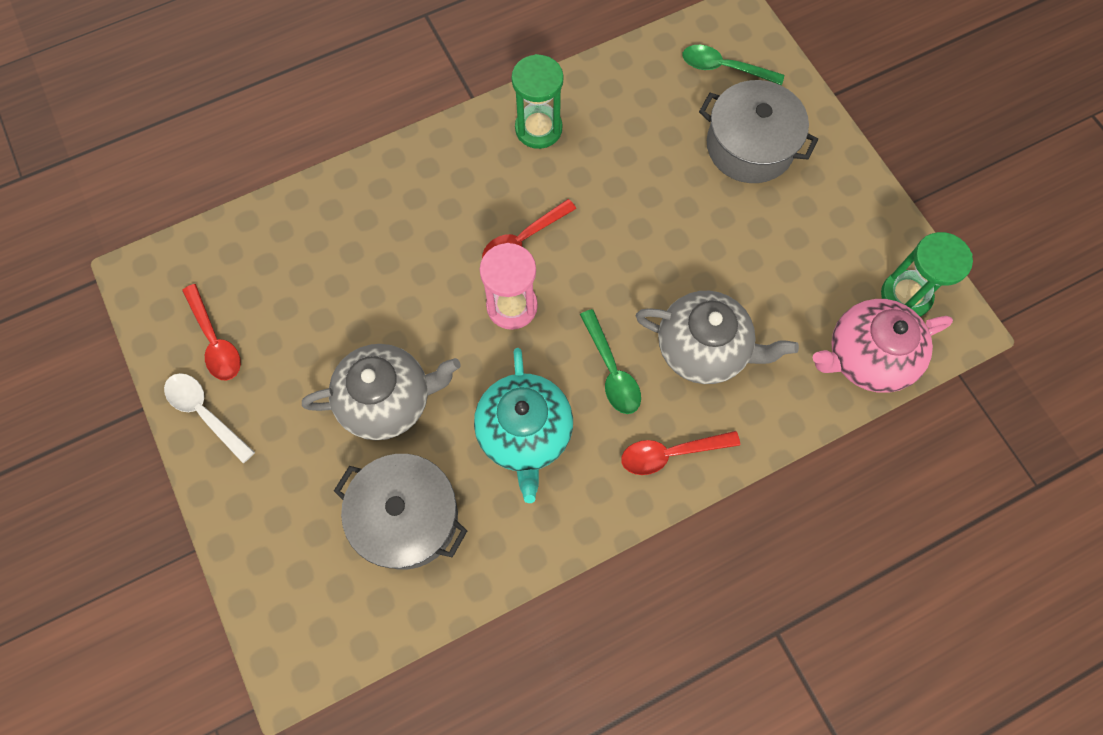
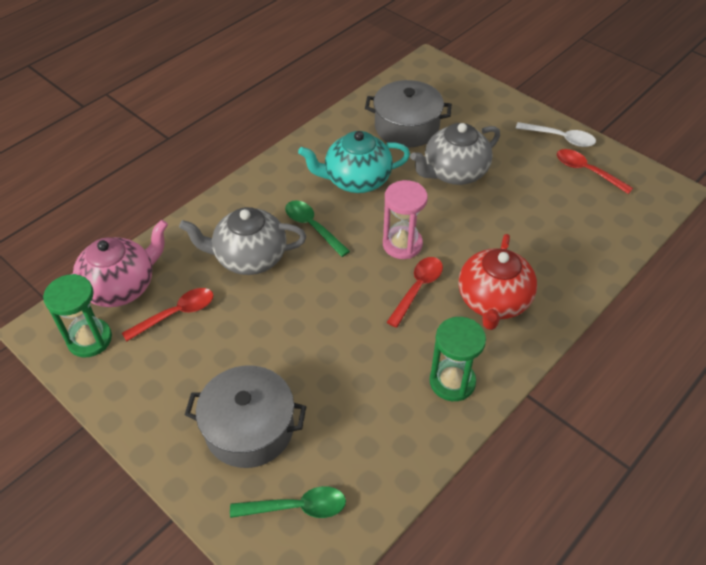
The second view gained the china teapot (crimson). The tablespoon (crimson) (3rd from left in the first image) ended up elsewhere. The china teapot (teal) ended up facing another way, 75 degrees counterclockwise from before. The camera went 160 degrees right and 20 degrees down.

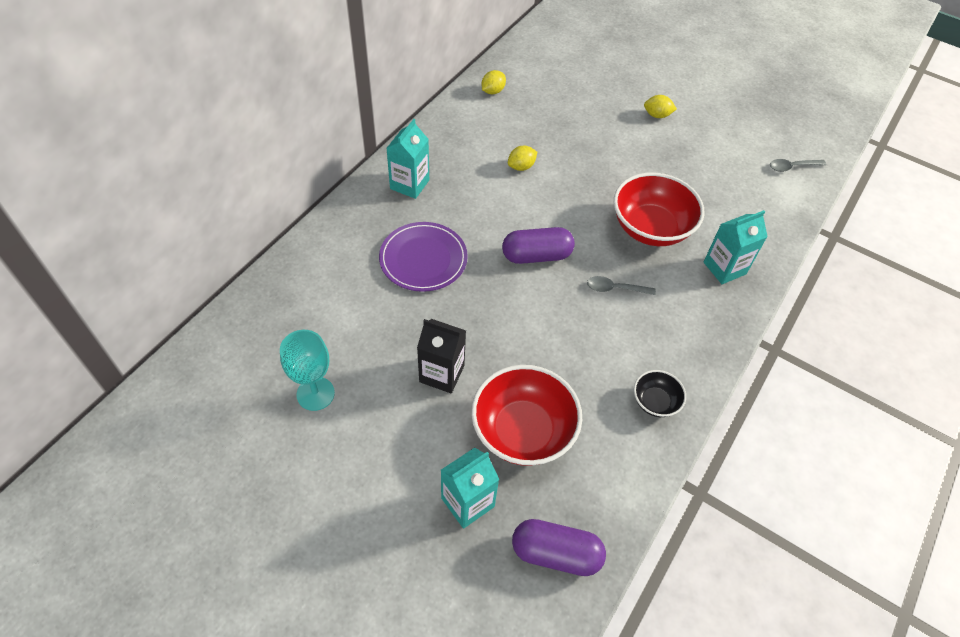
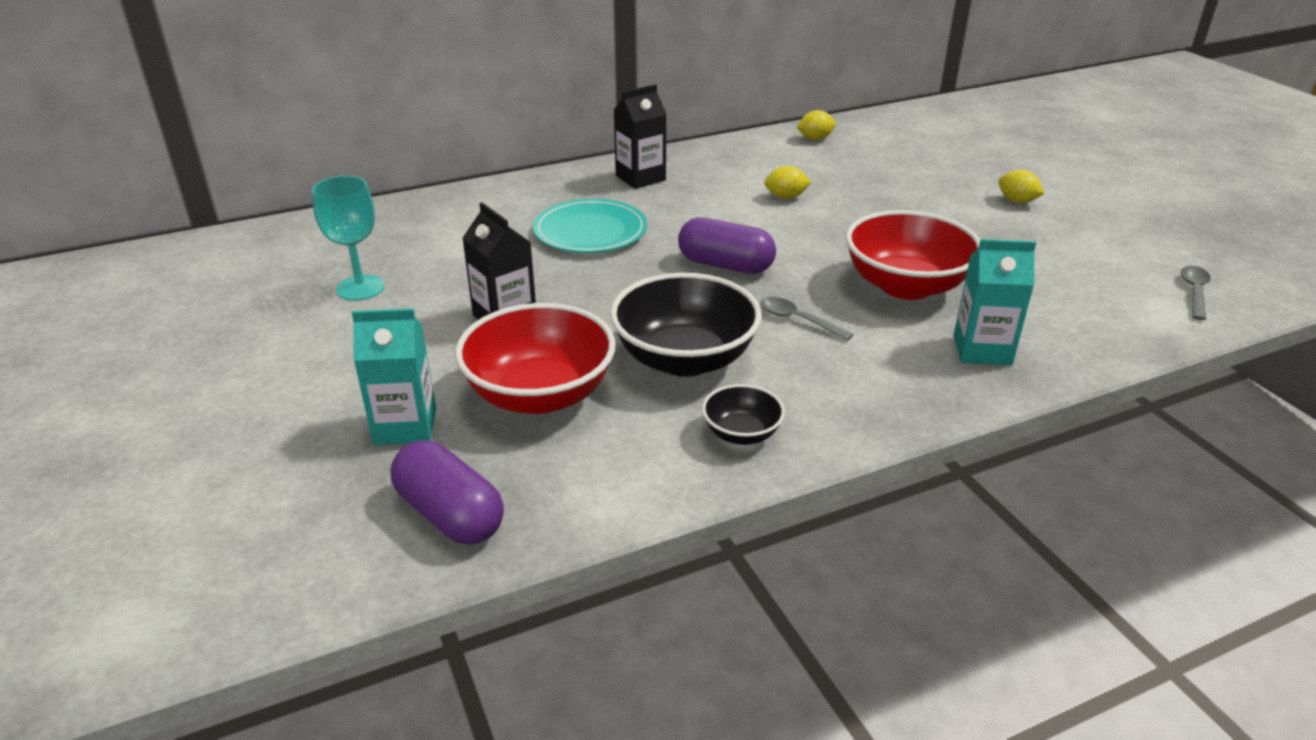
The second view gained the serving bowl (ebony) (1st from left). What was the flat dish (purple) turned into the flat dish (teal). What was the milk carton (teal) (1st from left) turned into the milk carton (ebony) (2nd from left). The tablespoon (gray) (2nd from left) ended up facing another way, 90 degrees clockwise from before. The camera went 35 degrees right and 20 degrees down.

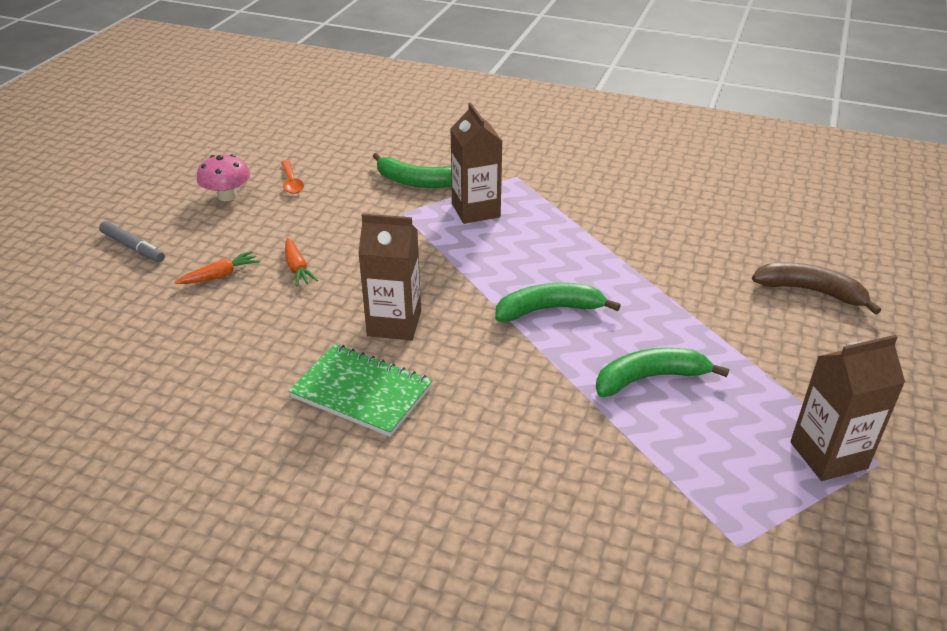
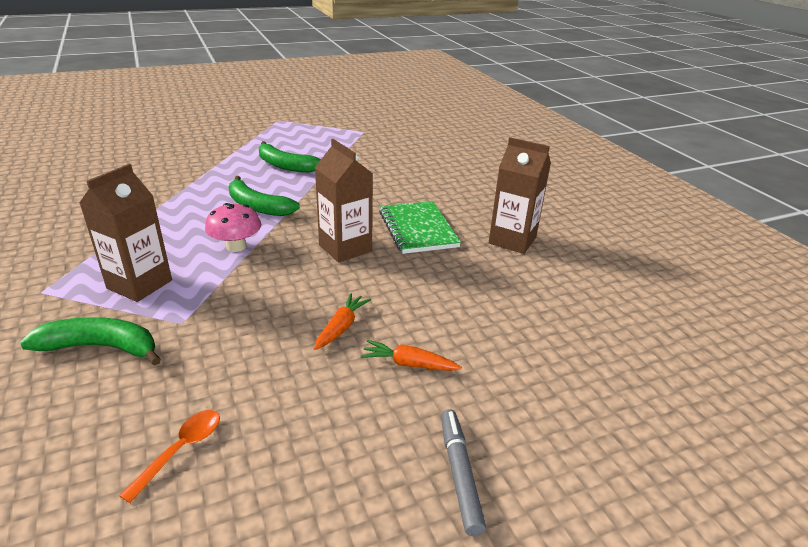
The second view lost the toy banana (dark brown). The fungus (pink) ended up elsewhere. The milk carton (dark brown) (3rd from left) ended up elsewhere. The toy banana (leaf-green) (1st from left) ended up facing another way, 60 degrees counterclockwise from before. The camera went 135 degrees left and 5 degrees down.

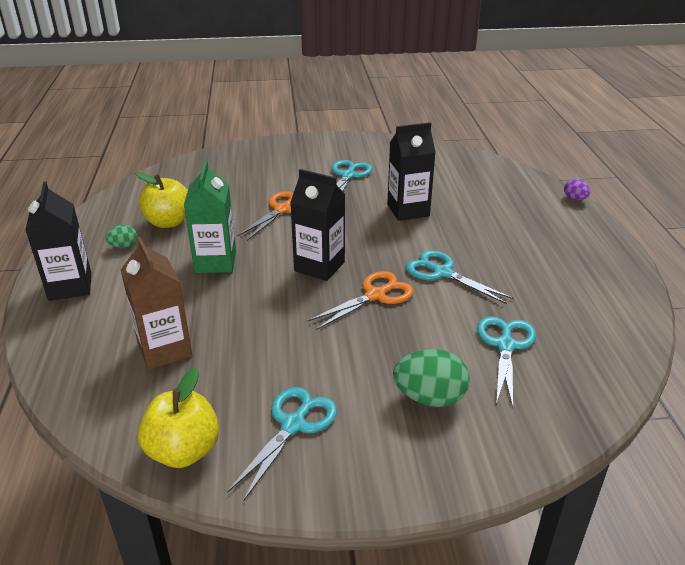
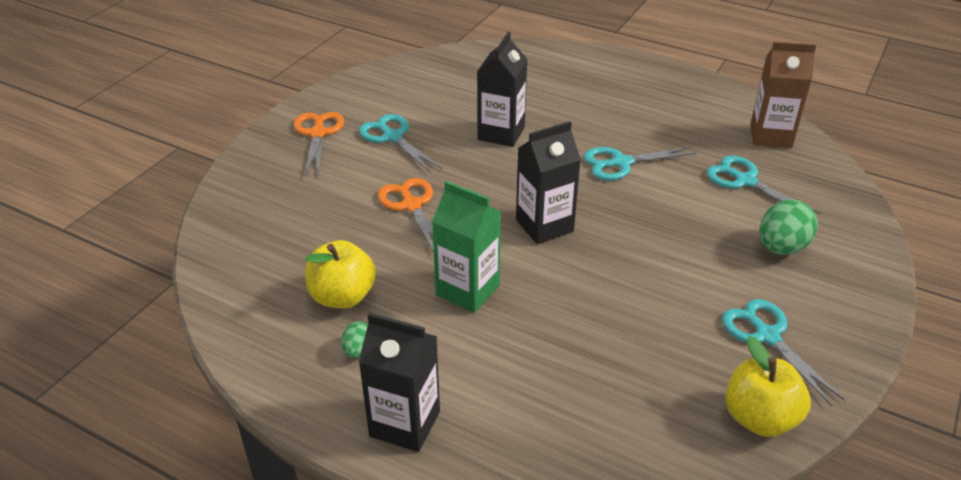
The second view lost the egg (purple). The milk carton (dark brown) ended up elsewhere. The scissors (orange-coloured) (2nd from left in the first image) ended up elsewhere. The camera went 55 degrees left and 5 degrees up.

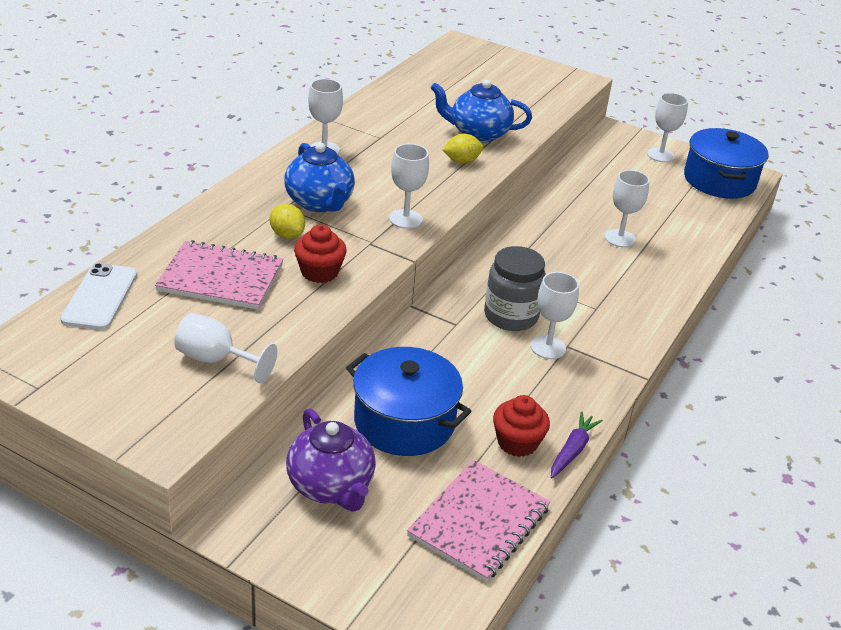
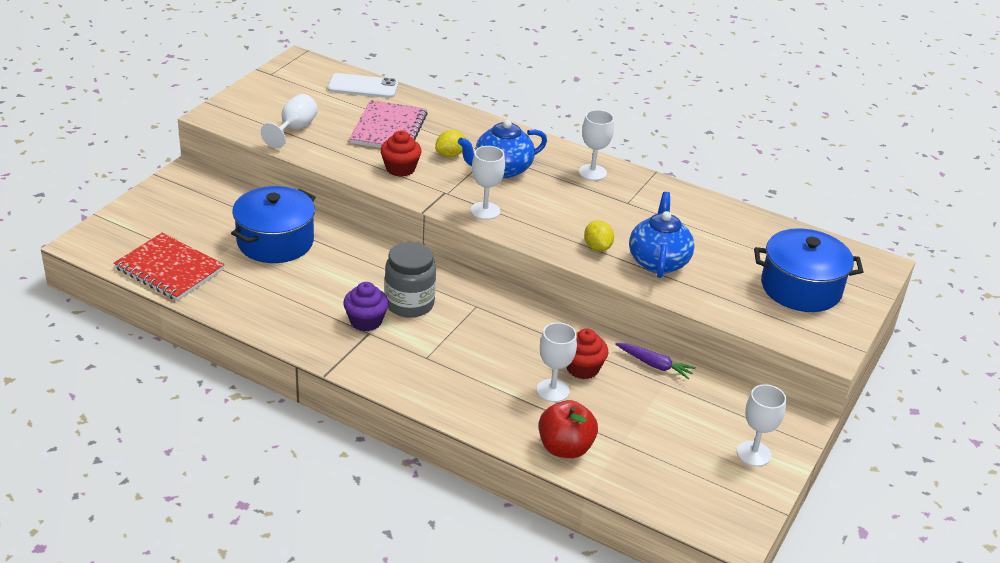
The second view lost the china teapot (purple). The second view gained the apple fruit (crimson). The cupcake (crimson) (2nd from left) ended up elsewhere. The toy carrot (purple) ended up elsewhere. The pot (royal blue) (2nd from left) ended up elsewhere. Where the wine glass (pure white) (4th from left) stood, the cupcake (purple) came to stand. What was the notebook (pink) (2nd from left) turned into the notebook (crimson). The camera went 90 degrees right and 0 degrees up.

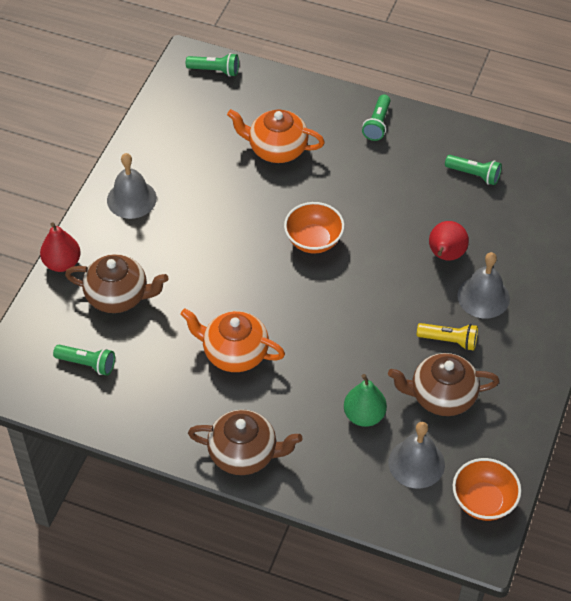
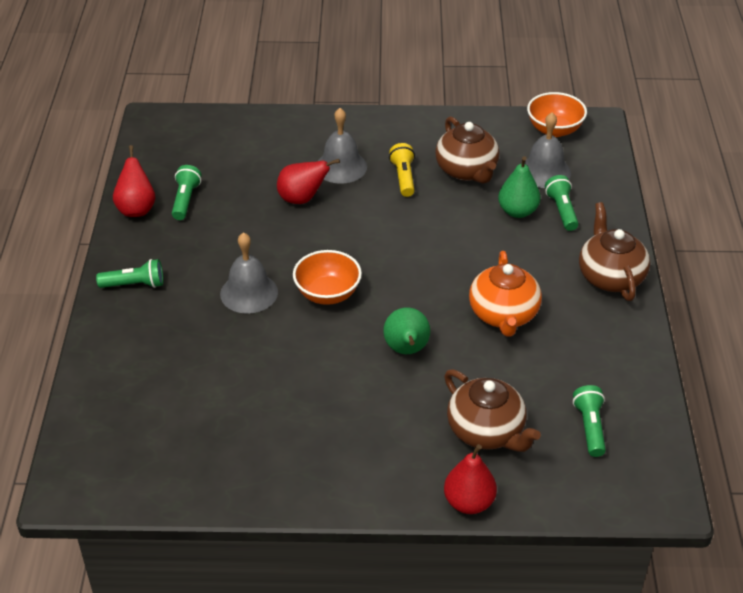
The second view lost the china teapot (orange-coloured) (2nd from left). The second view gained the pear fruit (crimson) (1st from left). The second view gained the pear fruit (leaf-green) (1st from left). The bell (gray) (1st from left) ended up elsewhere. The torch (leaf-green) (2nd from left in the first image) ended up elsewhere. The china teapot (dark brown) (1st from left in the first image) ended up facing another way, 150 degrees clockwise from before. The camera went 110 degrees left and 10 degrees down.

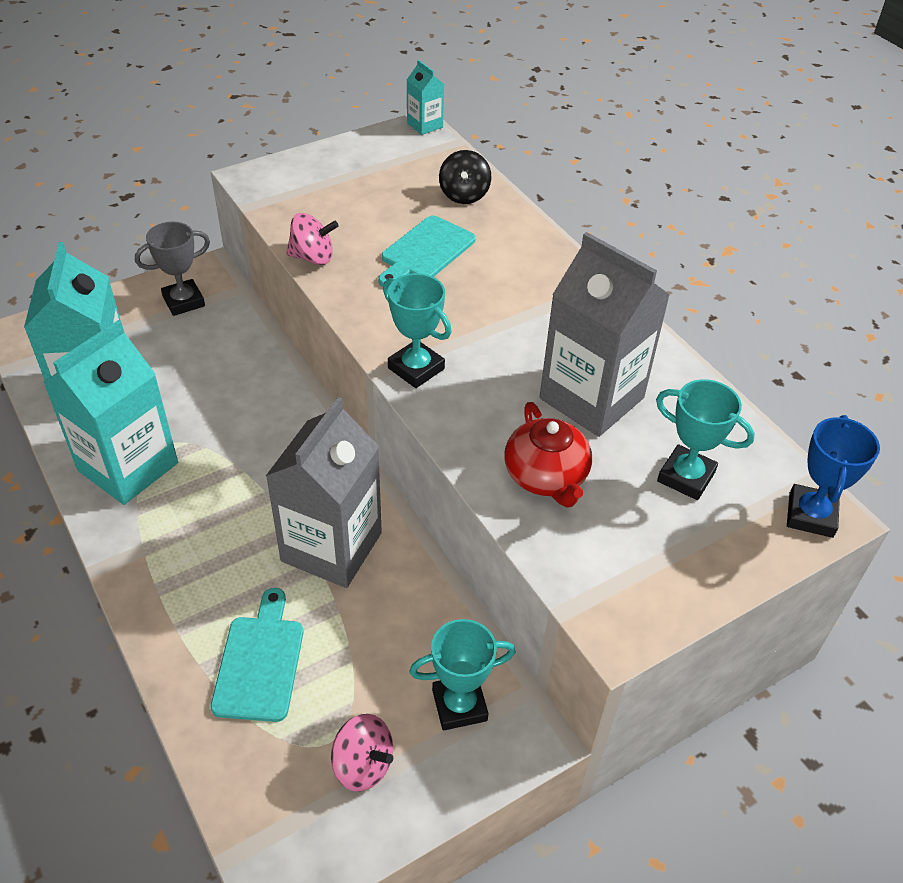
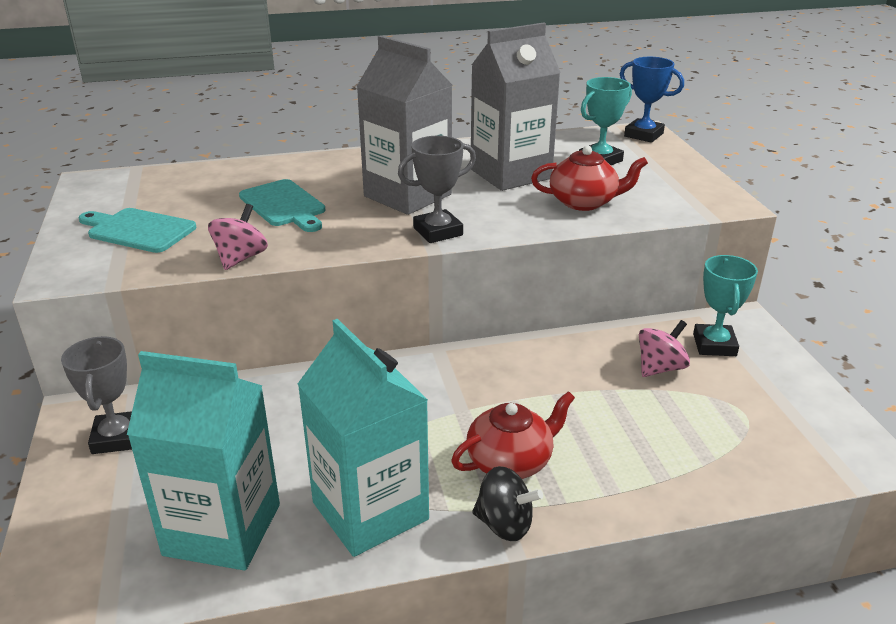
The second view lost the milk carton (teal) (3rd from left). The second view gained the china teapot (crimson) (1st from left). The chopping board (teal) (1st from left) ended up elsewhere. The milk carton (gray) (1st from left) ended up elsewhere. The whirligig (pink) (2nd from left) ended up elsewhere. The whirligig (ebony) ended up elsewhere. What was the trophy (teal) (1st from left) turned into the trophy (gray) (2nd from left). The camera went 70 degrees left and 15 degrees down.

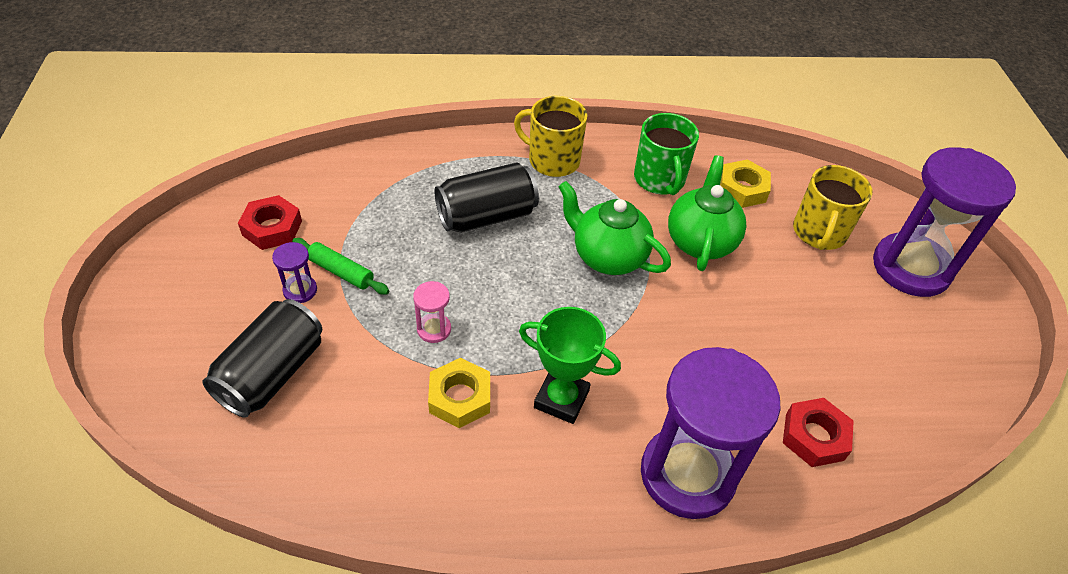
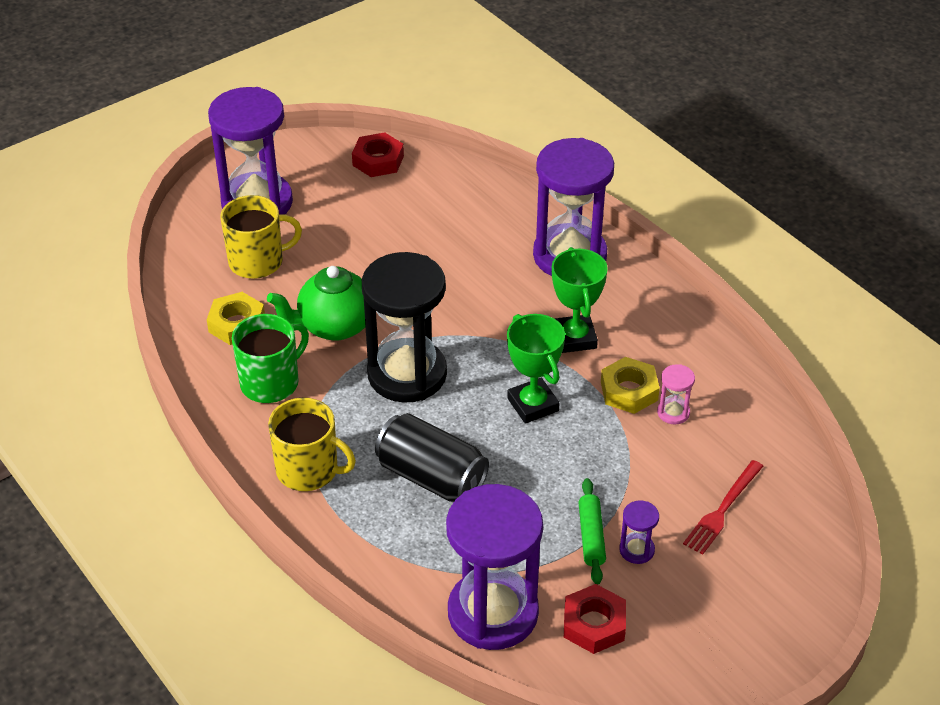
The second view gained the hourglass (purple) (2nd from left). The second view gained the trophy (leaf-green) (1st from left). The hourglass (pink) ended up elsewhere. The nut (crimson) (2nd from left in the first image) ended up elsewhere. Where the can (ebony) (1st from left) stood, the dinner fork (crimson) came to stand. Where the china teapot (leaf-green) (1st from left) stood, the hourglass (ebony) came to stand. The mug (yellow) (1st from left in the first image) ended up facing another way, 60 degrees counterclockwise from before. The camera went 120 degrees left and 5 degrees down.

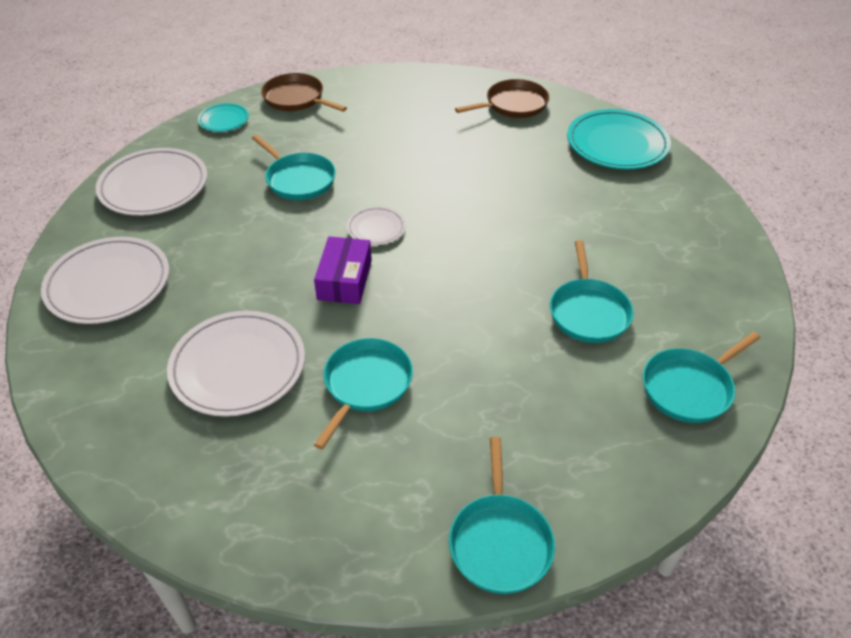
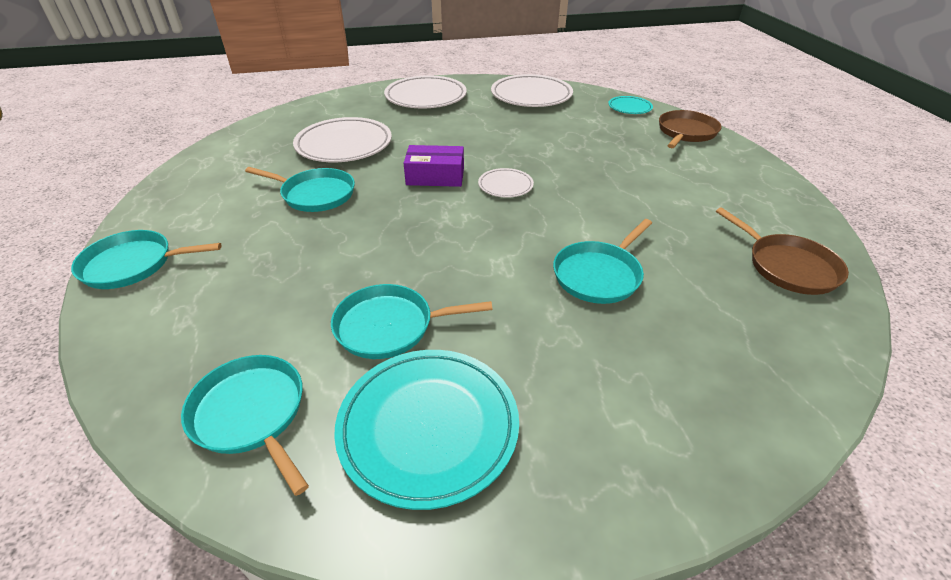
The skillet (teal) (1st from left in the first image) ended up elsewhere. The flat dish (teal) (2nd from left in the first image) ended up elsewhere. The camera went 85 degrees right and 5 degrees down.

